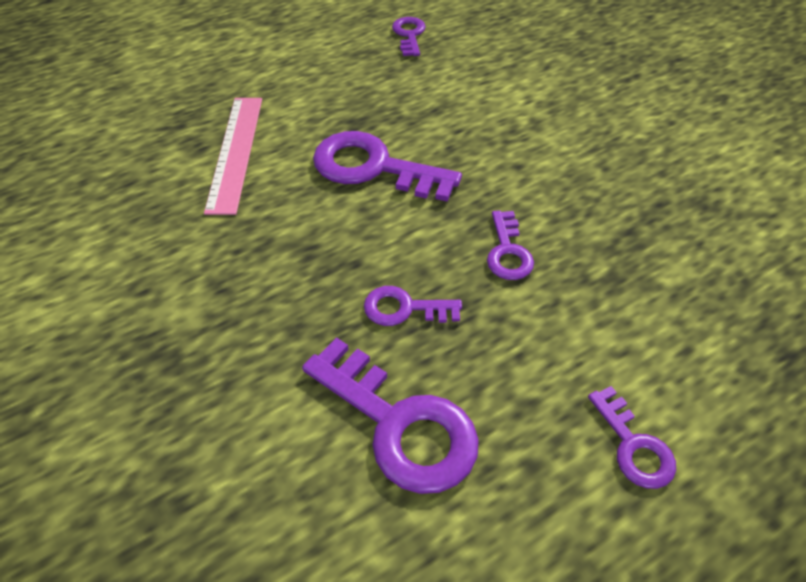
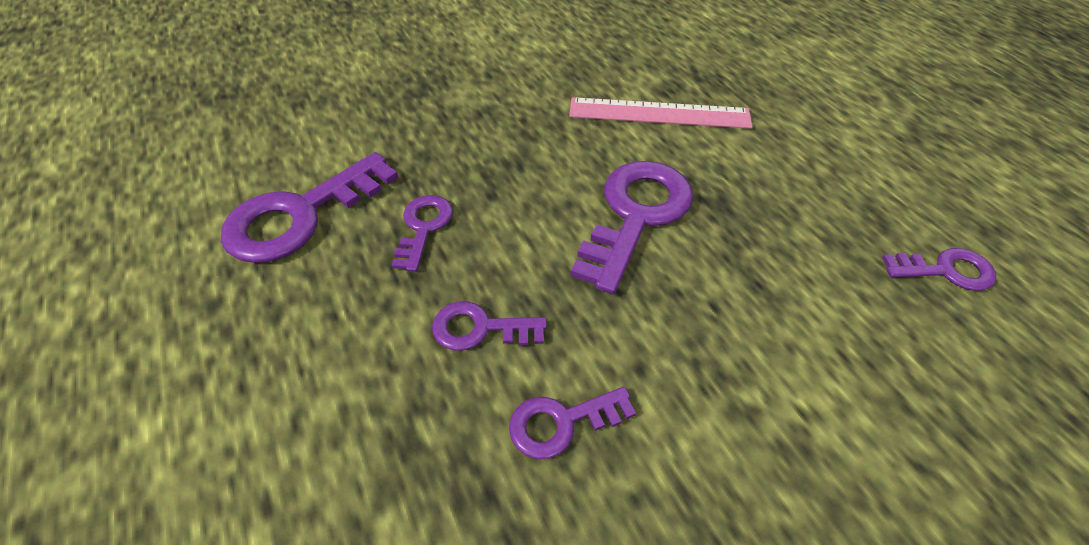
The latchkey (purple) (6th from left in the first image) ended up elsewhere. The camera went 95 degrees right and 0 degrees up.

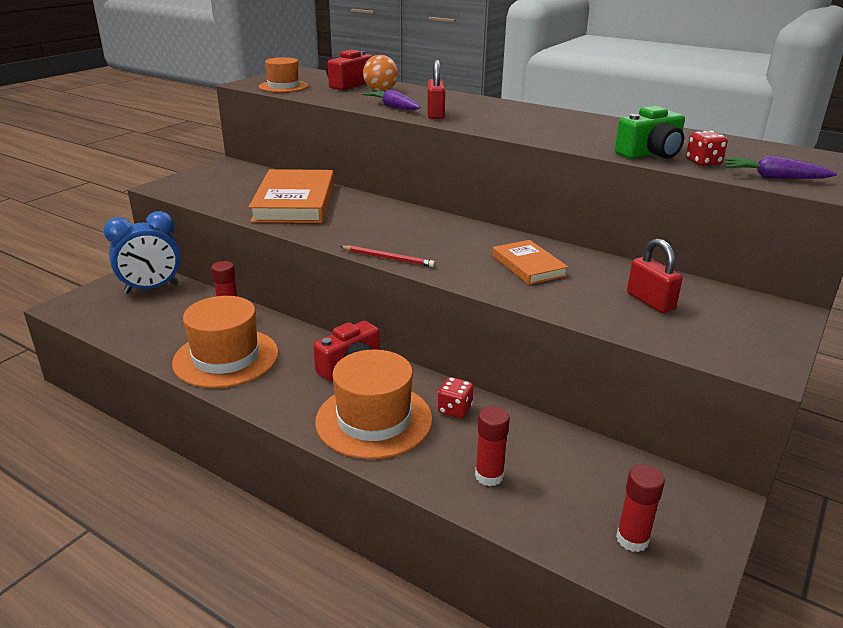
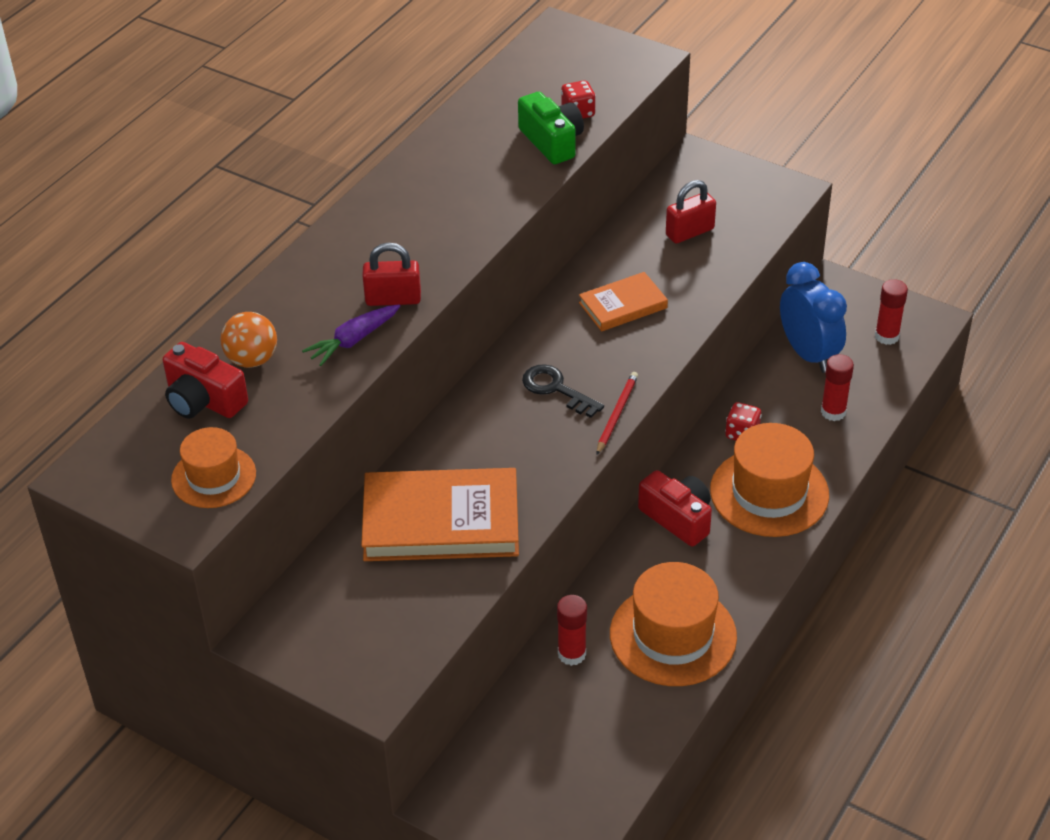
The second view lost the toy carrot (purple) (2nd from left). The second view gained the latchkey (ebony). The alarm clock (royal blue) ended up elsewhere. The camera went 90 degrees left and 15 degrees up.

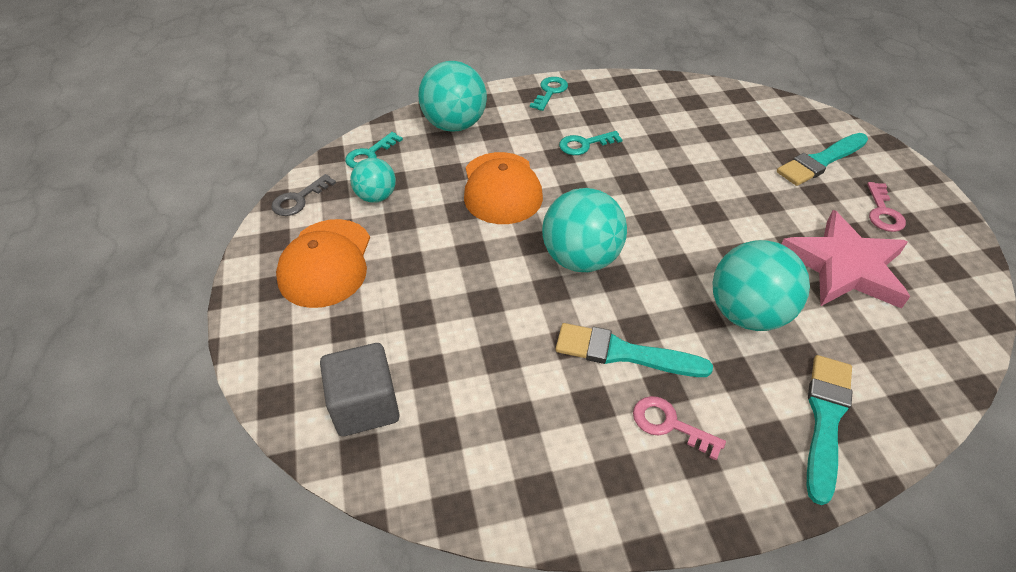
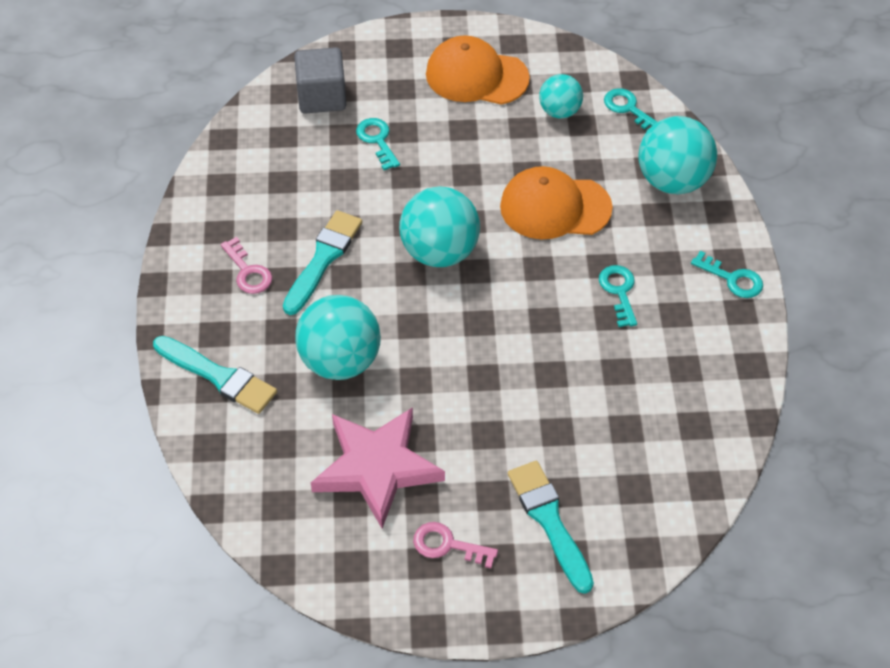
The second view lost the latchkey (gray). The second view gained the latchkey (teal) (1st from left). The latchkey (pink) (1st from left) ended up facing another way, 105 degrees clockwise from before. The camera went 100 degrees right and 5 degrees up.

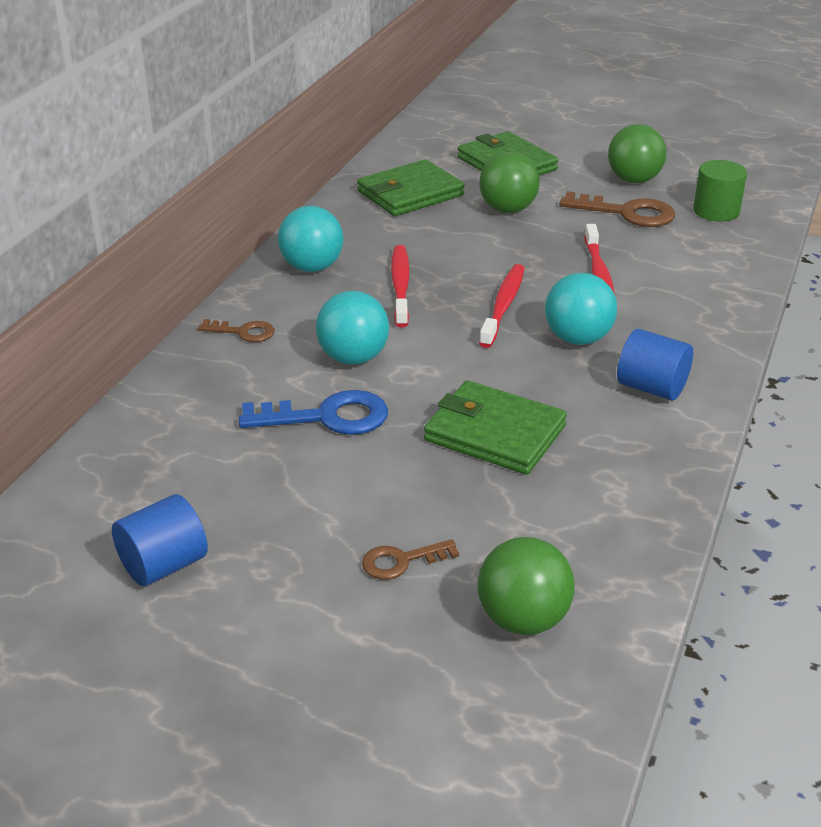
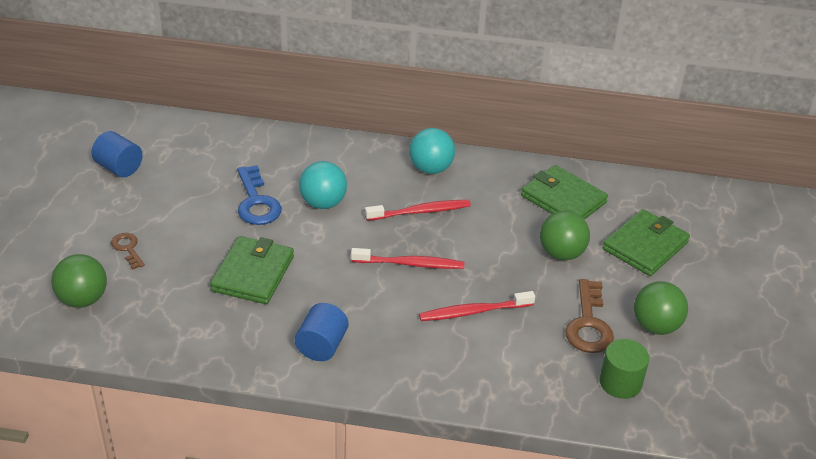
The second view lost the latchkey (dark brown) (1st from left). The second view lost the sphere (teal) (3rd from left). The camera went 75 degrees right and 5 degrees up.

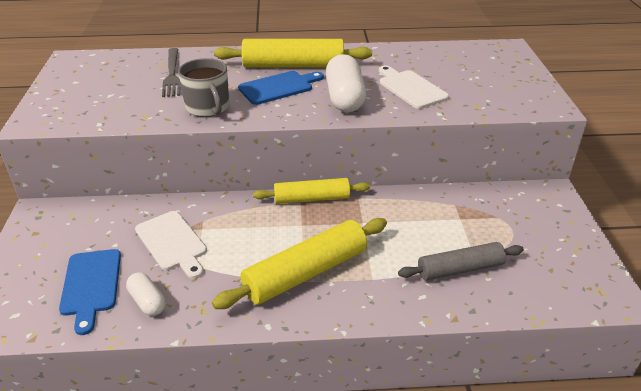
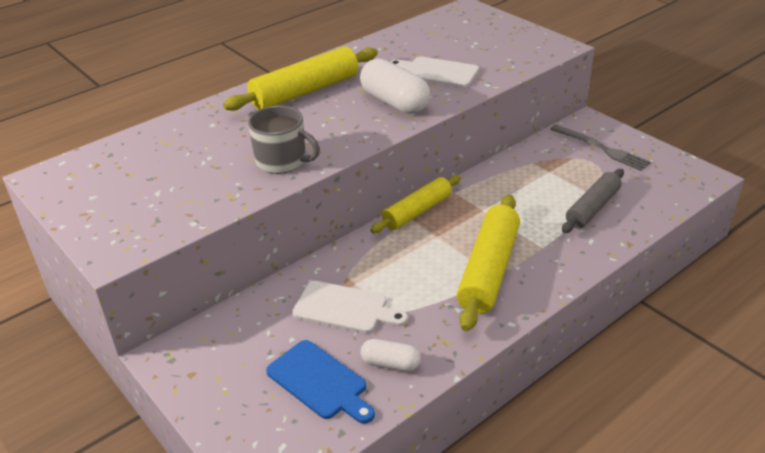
The second view lost the chopping board (royal blue) (2nd from left). The dinner fork (gray) ended up elsewhere. The camera went 35 degrees left and 0 degrees up.

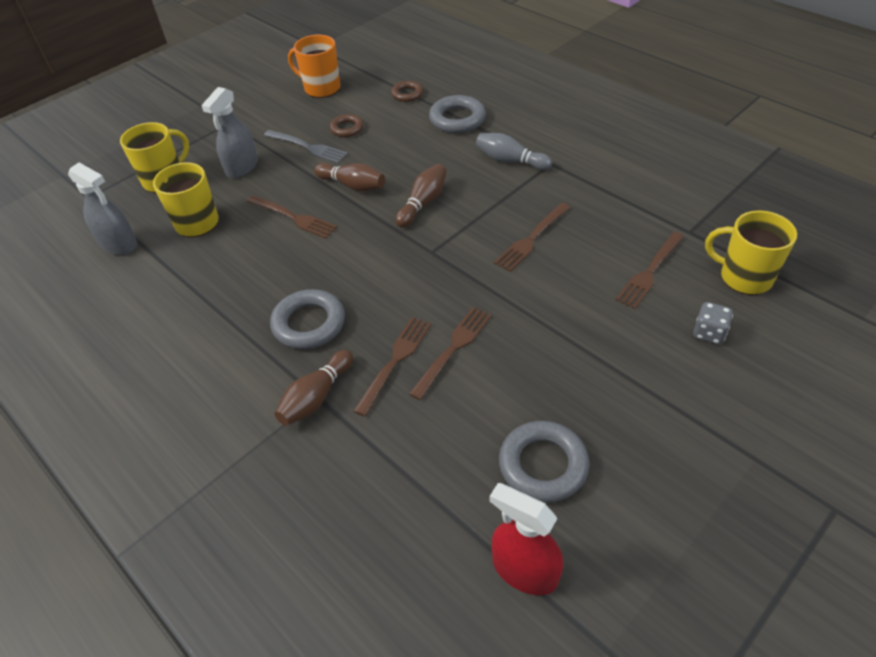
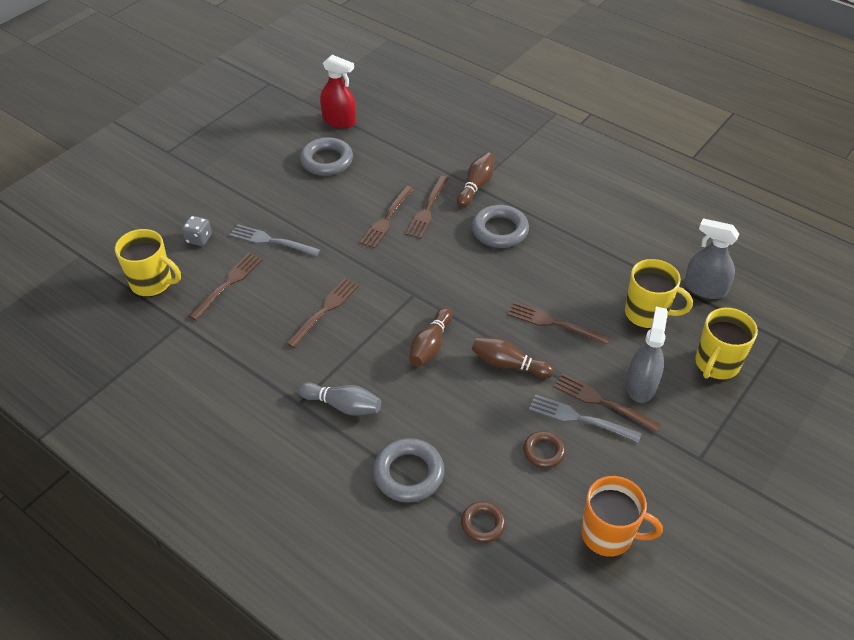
The second view gained the dinner fork (gray) (1st from left). The second view gained the dinner fork (dark brown) (6th from left). The camera went 170 degrees right and 0 degrees up.

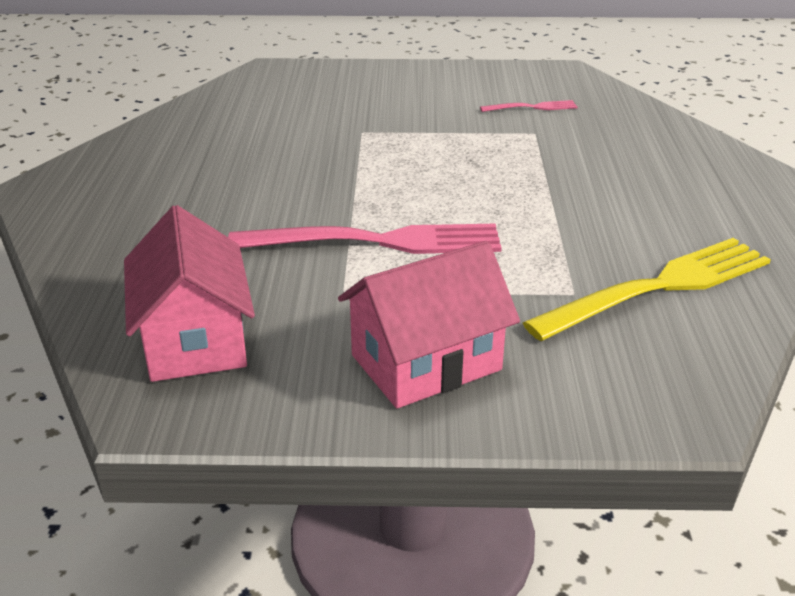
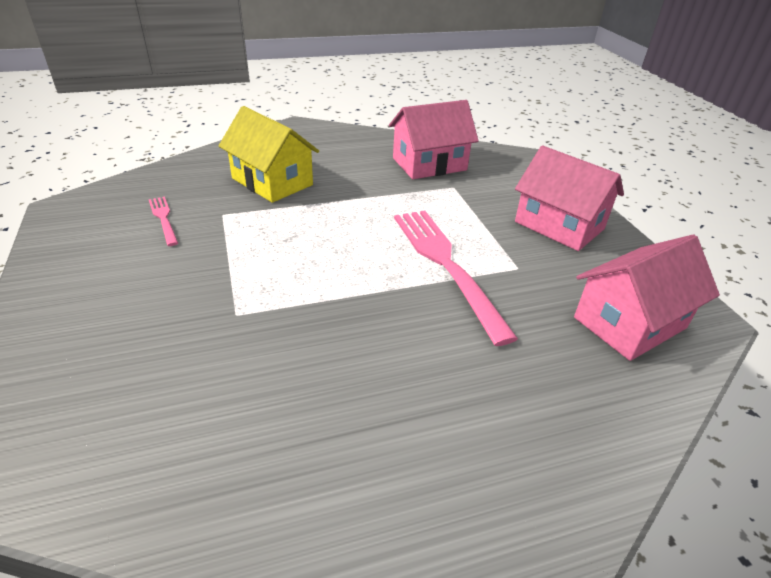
The second view gained the cottage (yellow). Where the dinner fork (yellow) stood, the cottage (pink) (1st from left) came to stand. The camera went 110 degrees left and 5 degrees up.

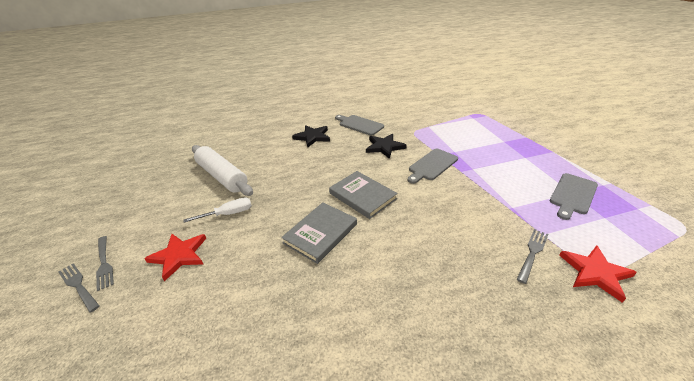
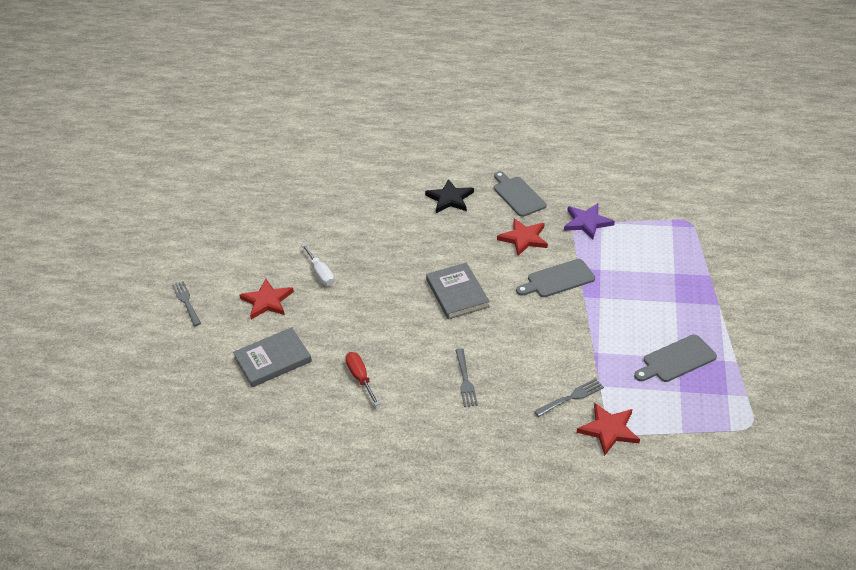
The second view lost the rolling pin (pure white). The second view gained the screwdriver (crimson). The second view gained the star shape (purple). The dinner fork (gray) (2nd from left) ended up elsewhere. The hardcover (gray) (1st from left) ended up elsewhere. What was the star shape (ebony) (2nd from left) turned into the star shape (crimson) (2nd from left). The screwdriver (pure white) ended up facing another way, 60 degrees clockwise from before. The camera went 25 degrees right and 5 degrees up.

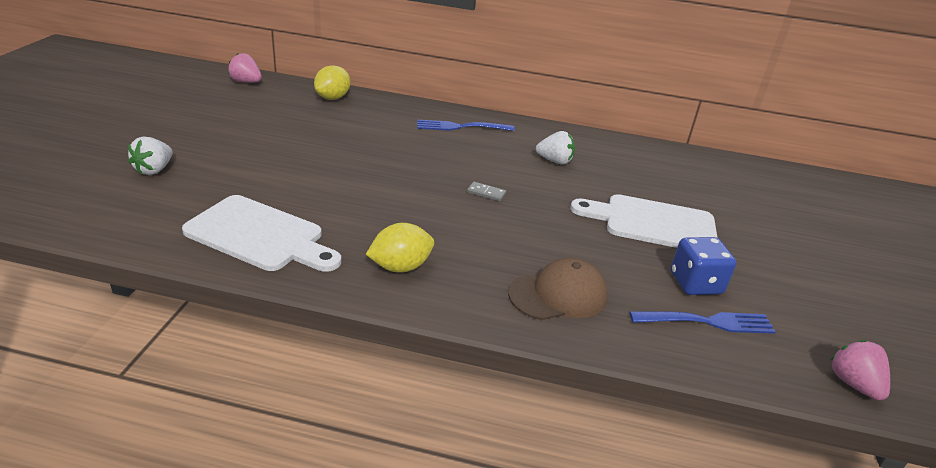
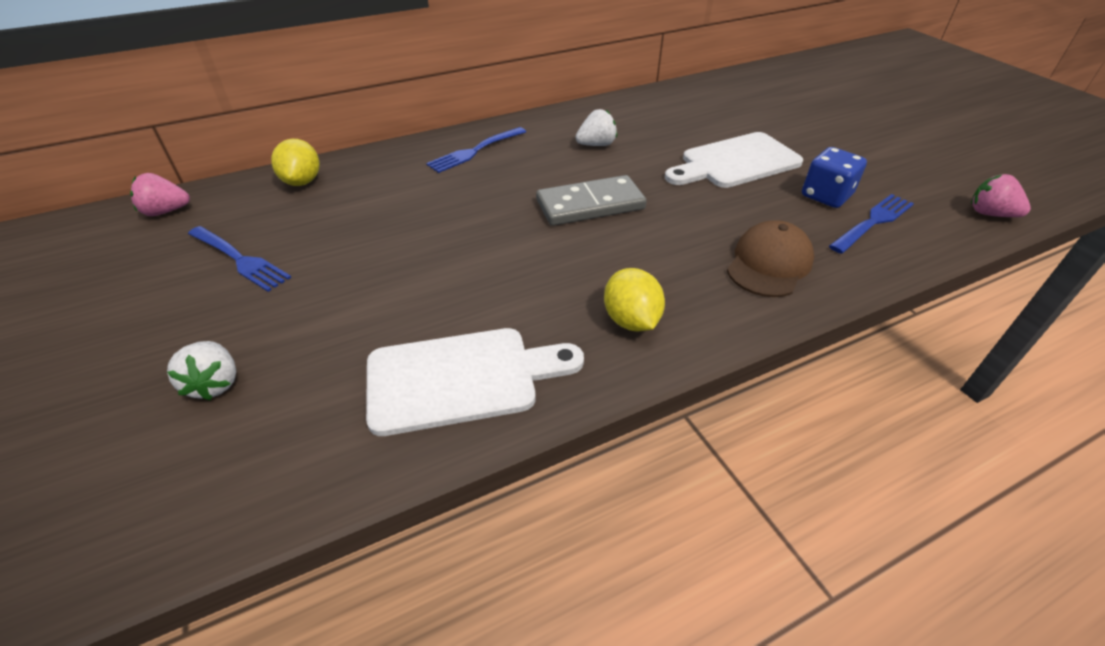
The second view gained the dinner fork (royal blue) (1st from left). The toy lemon (yellow) (2nd from left) ended up facing another way, 45 degrees counterclockwise from before. The size of the domino (gray) changed by a factor of 2.47. The camera went 35 degrees left and 10 degrees up.

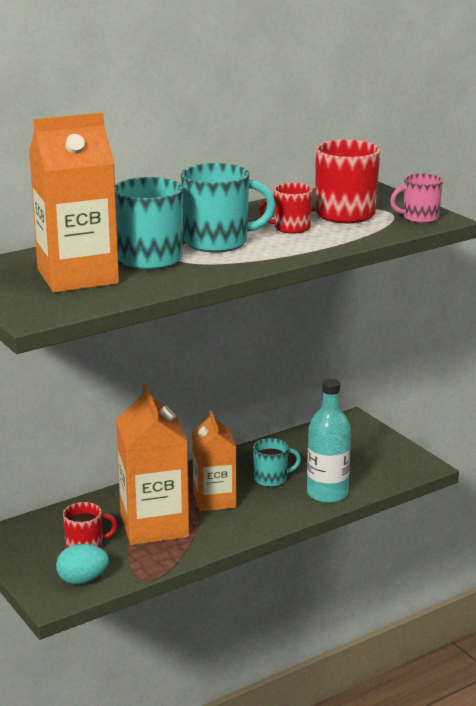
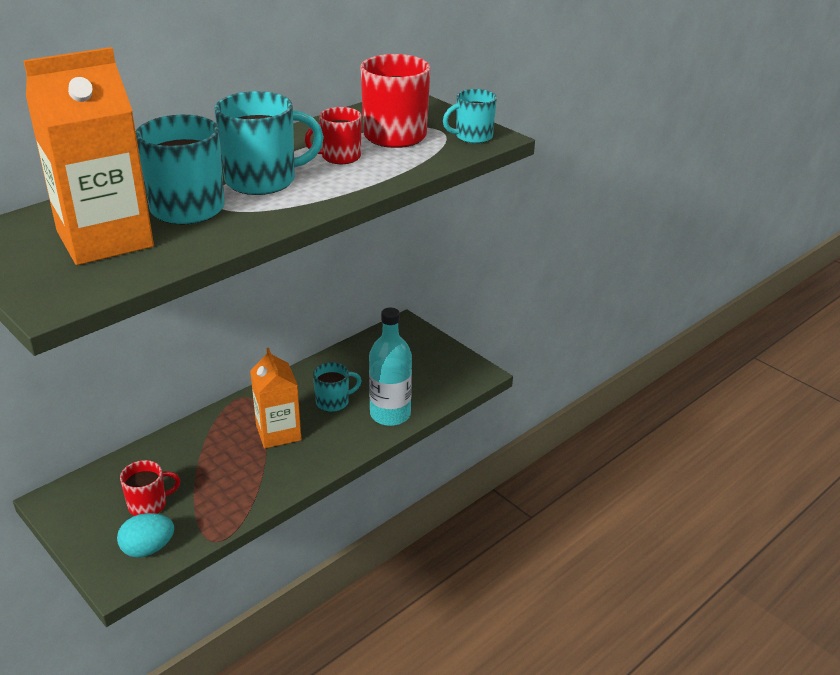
The second view lost the milk carton (orange-coloured) (2nd from left). What was the mug (pink) turned into the mug (teal) (4th from left). The camera went 10 degrees left and 10 degrees up.

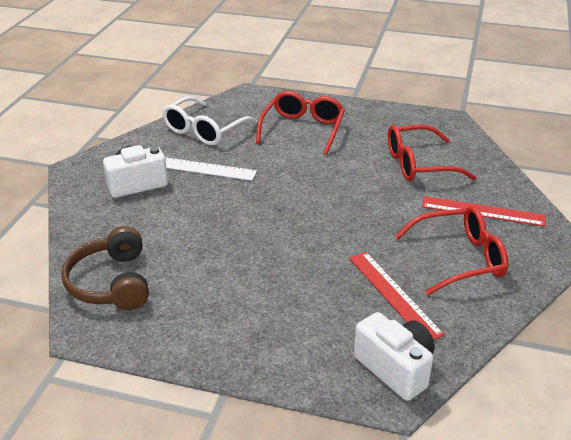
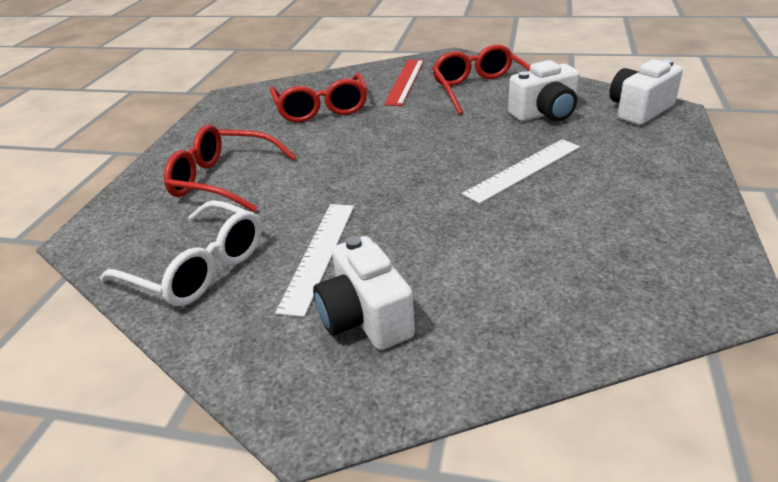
The second view lost the over-ear headphones (dark brown). The second view gained the ruler (pure white) (2nd from left). Where the ruler (crimson) (1st from left) stood, the compact camera (pure white) (2nd from left) came to stand. The camera went 90 degrees left and 0 degrees up.

